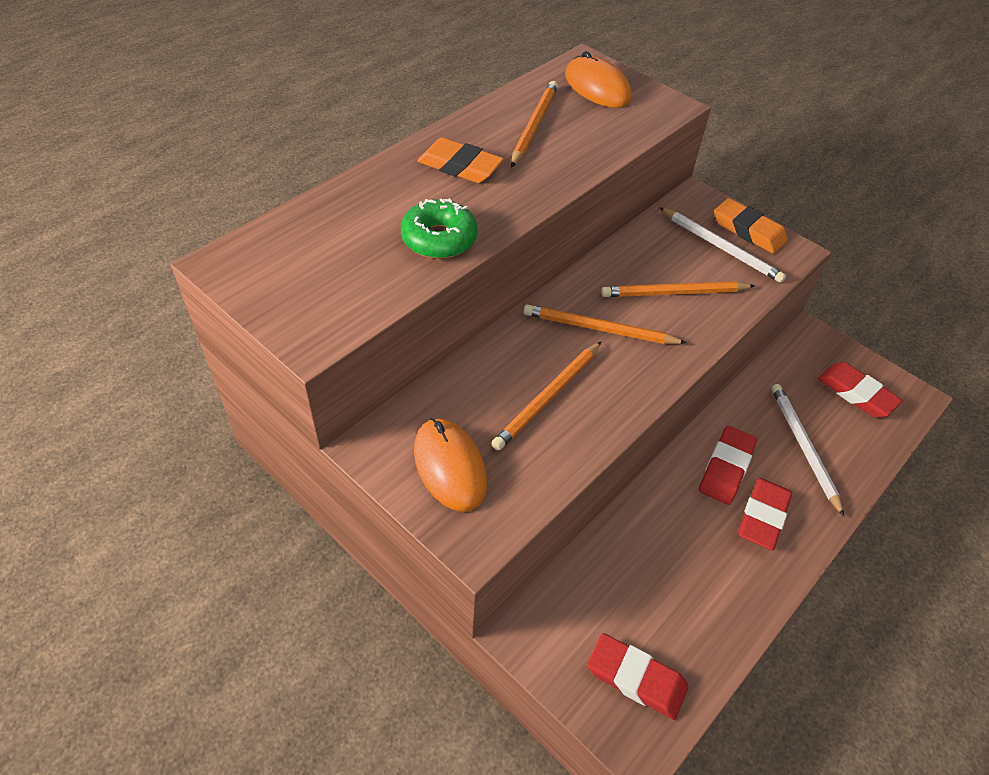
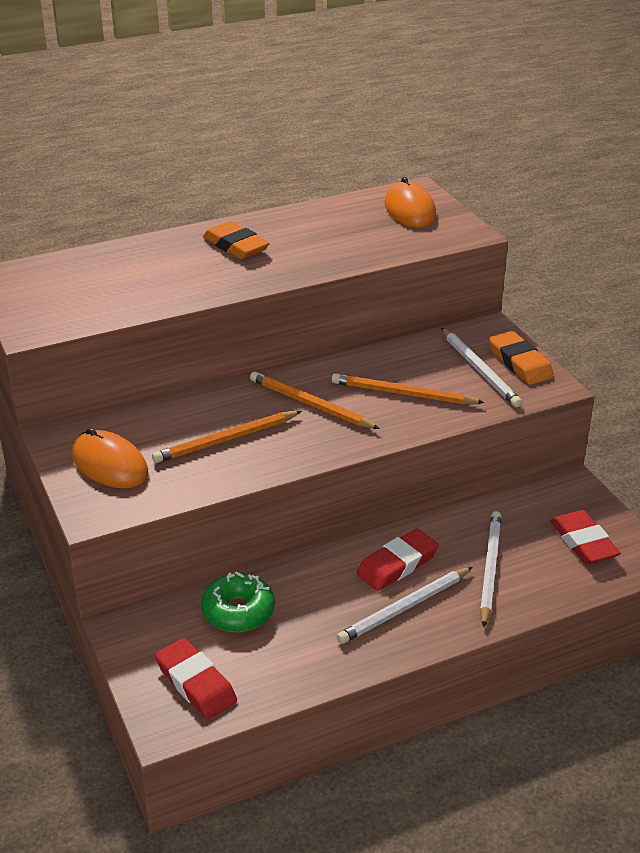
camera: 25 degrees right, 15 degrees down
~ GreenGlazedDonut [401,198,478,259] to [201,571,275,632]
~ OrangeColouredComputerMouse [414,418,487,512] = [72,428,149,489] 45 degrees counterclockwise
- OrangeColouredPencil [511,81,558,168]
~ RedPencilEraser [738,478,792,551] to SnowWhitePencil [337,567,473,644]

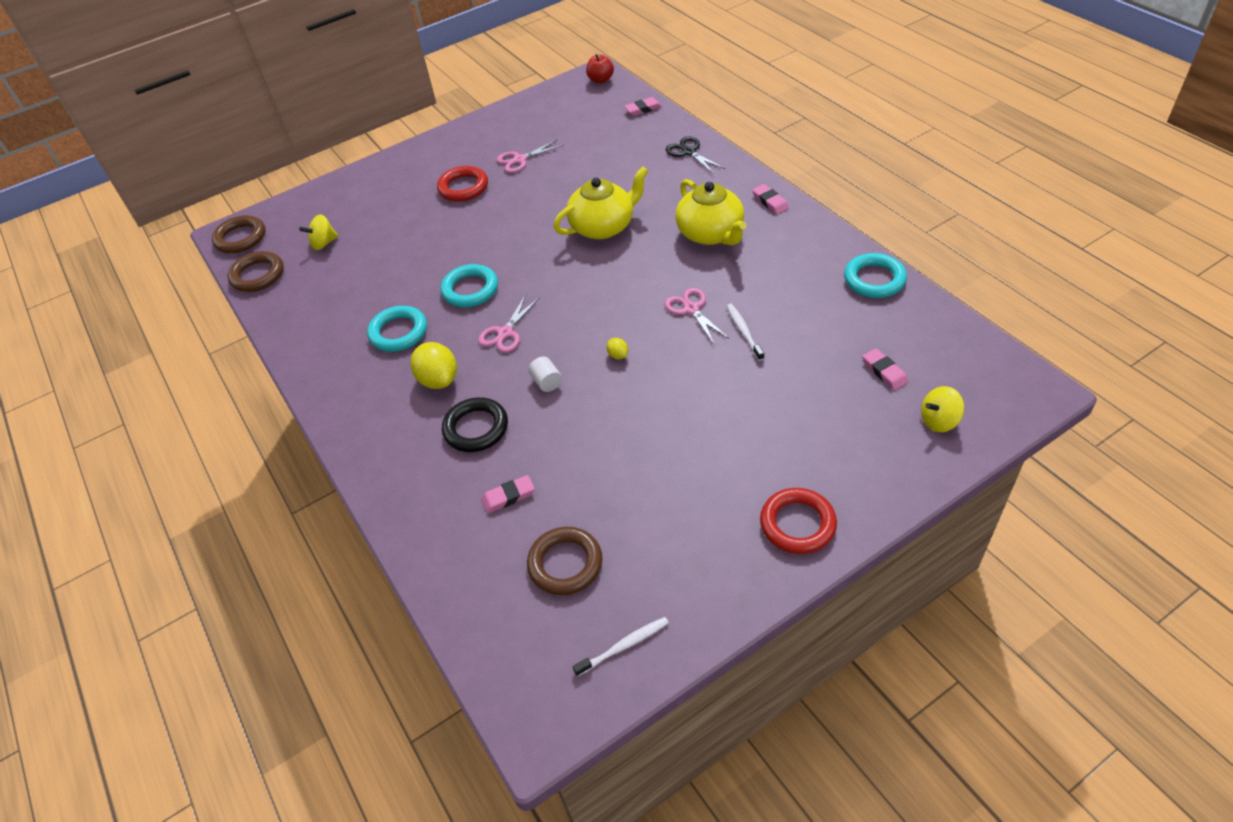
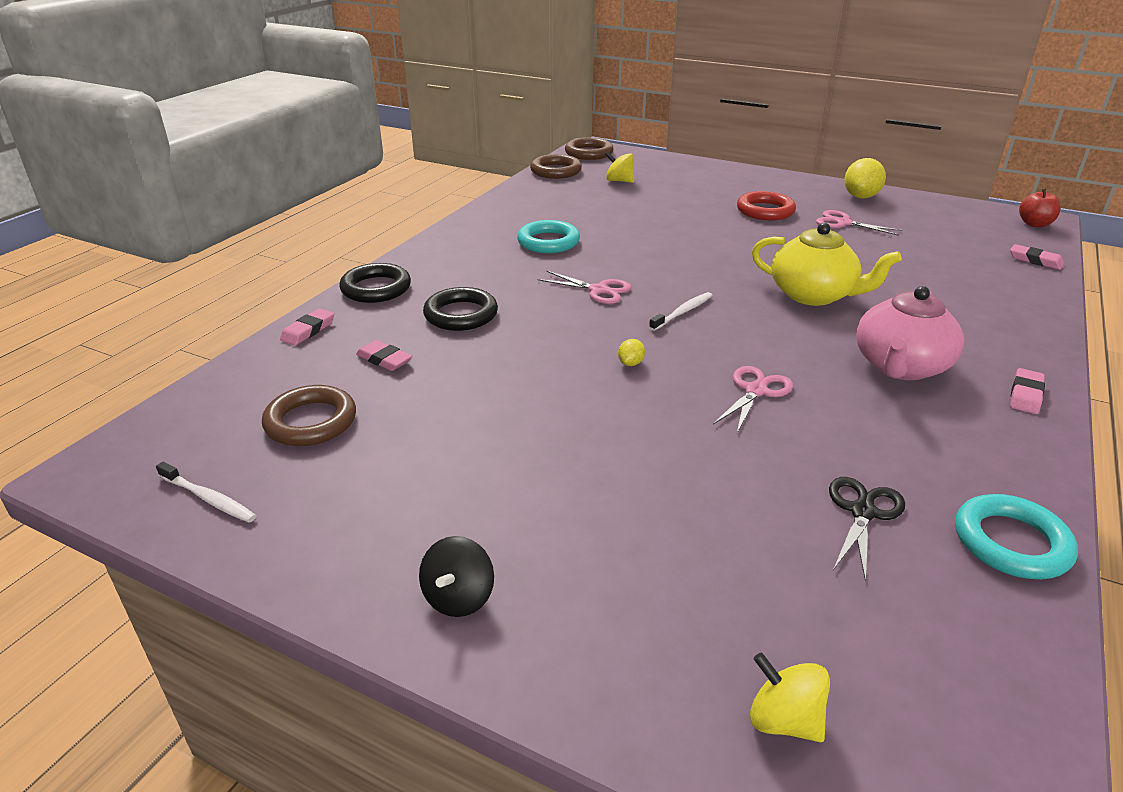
camera: 55 degrees right, 15 degrees down
~ GoldenCitrusFruit [411,342,457,389] to [844,158,886,198]
- AquaRing [440,264,498,307]
~ RosyPairOfScissors [478,294,540,353] = [538,271,631,304] 150 degrees counterclockwise
- SnowWhiteCylinder [528,357,562,392]
~ EbonyPairOfScissors [666,136,725,174] to [829,477,905,582]
~ GoldenTeaPot [675,179,747,245] to RosyTeaPot [856,286,964,380]
~ SnowWhiteToothBrush [727,304,764,361] to [649,292,713,331]
~ RedRing [760,488,837,554] to EbonySpinningTop [419,536,494,617]
~ RosyPencilEraser [862,348,909,390] to [280,308,334,346]
+ EbonyRing [339,263,411,303]

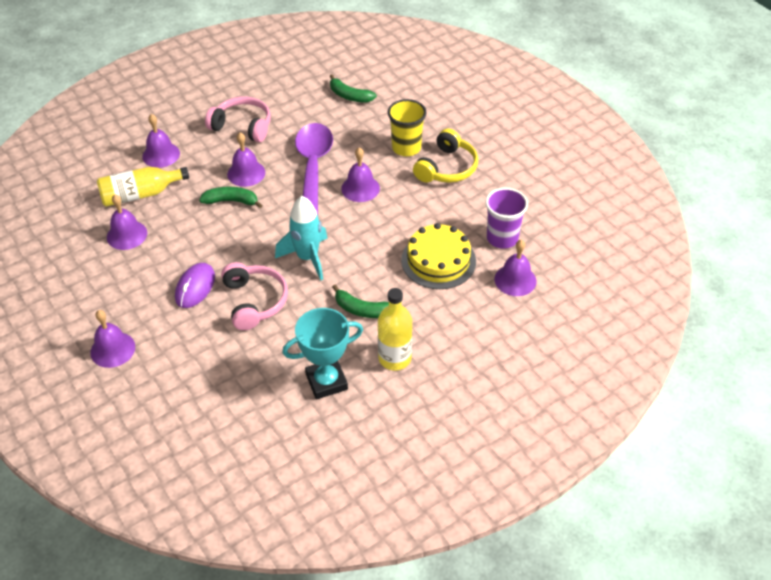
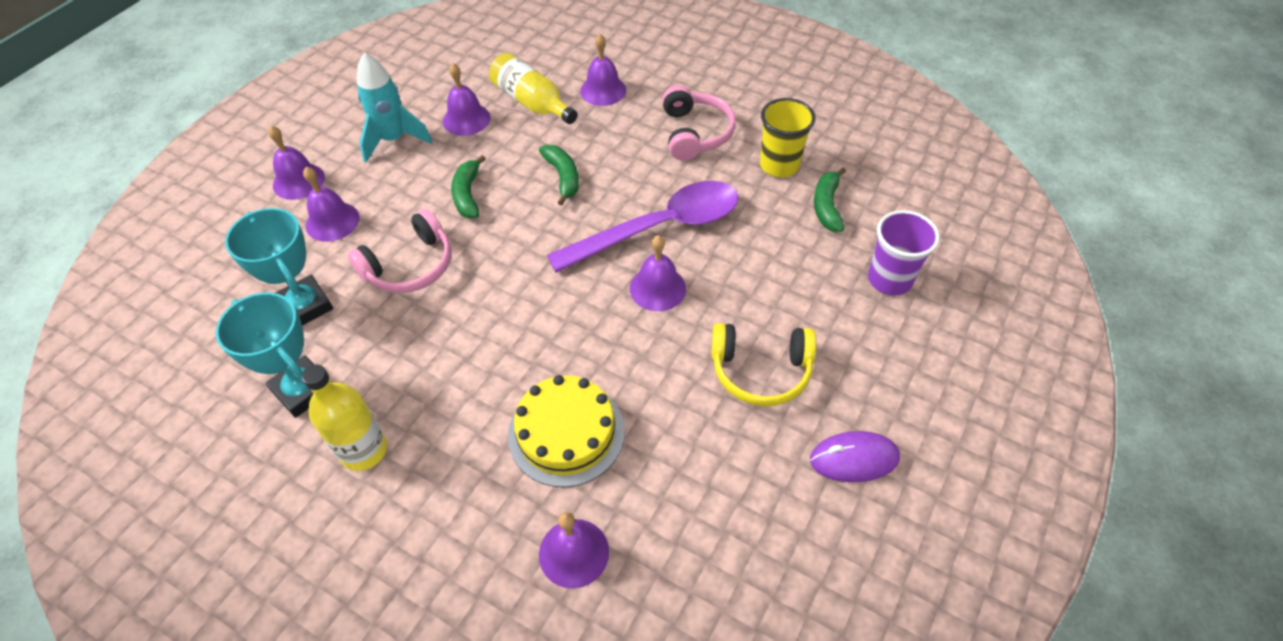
camera: 65 degrees right, 5 degrees up
~ RoyalPurpleComputerMouse [175,263,215,308] to [810,431,900,482]
~ RoyalPurpleBell [227,132,265,187] to [303,167,359,242]
~ AquaToyRocket [275,196,328,280] to [357,53,432,162]
~ GreenBananaFruit [332,284,389,318] to [451,155,486,218]
~ GoldenCup [388,99,427,156] to [760,98,816,177]
~ RoyalPurpleCup [486,188,528,249] to [868,210,940,296]
+ AquaPrizeCup [225,208,333,326]

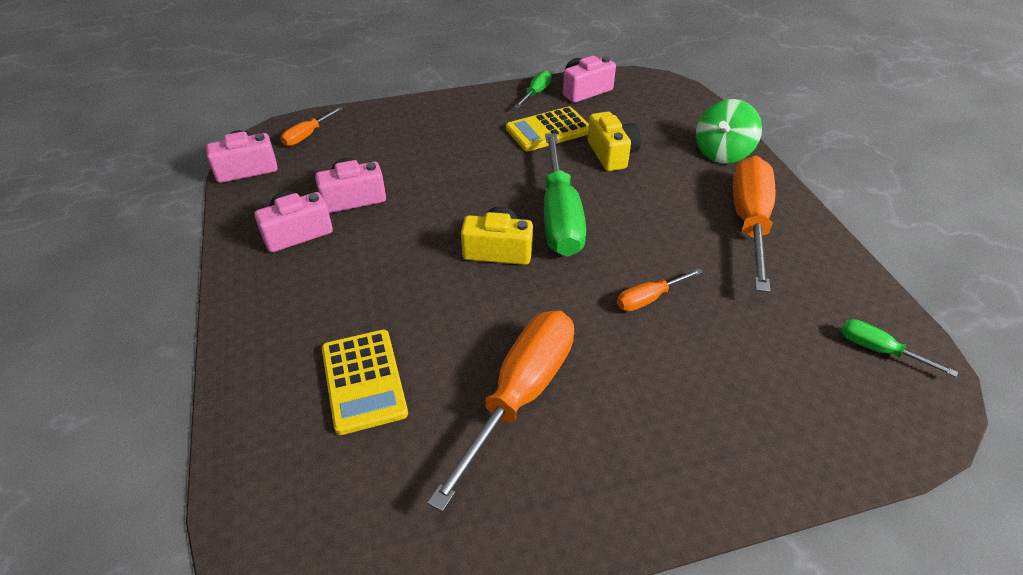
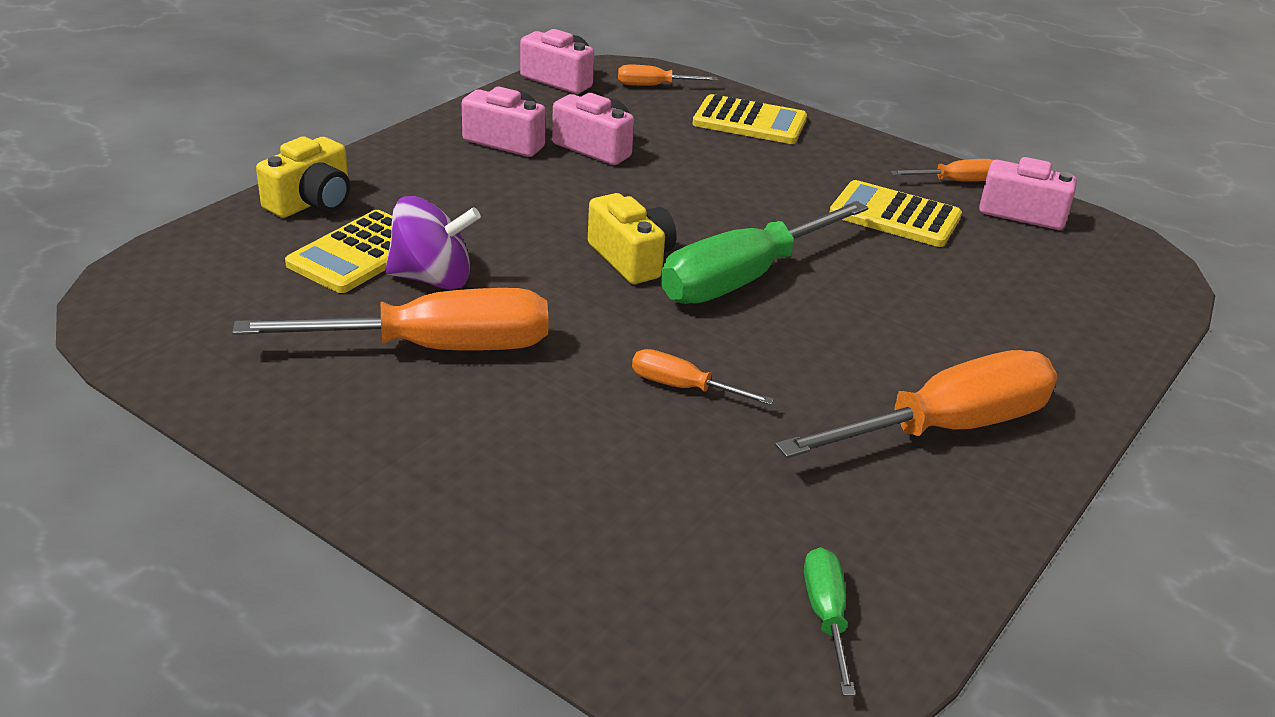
camera: 50 degrees right, 10 degrees down
~ GreenScrewdriver [514,70,551,108] to OrangeColouredScrewdriver [890,159,993,182]
~ GoldenCamera [587,111,641,171] to [256,136,350,218]
- GreenSpinningTop [696,99,762,163]
+ RoyalPurpleSpinningTop [385,196,481,290]
+ GoldenAddingMachine [693,94,807,144]

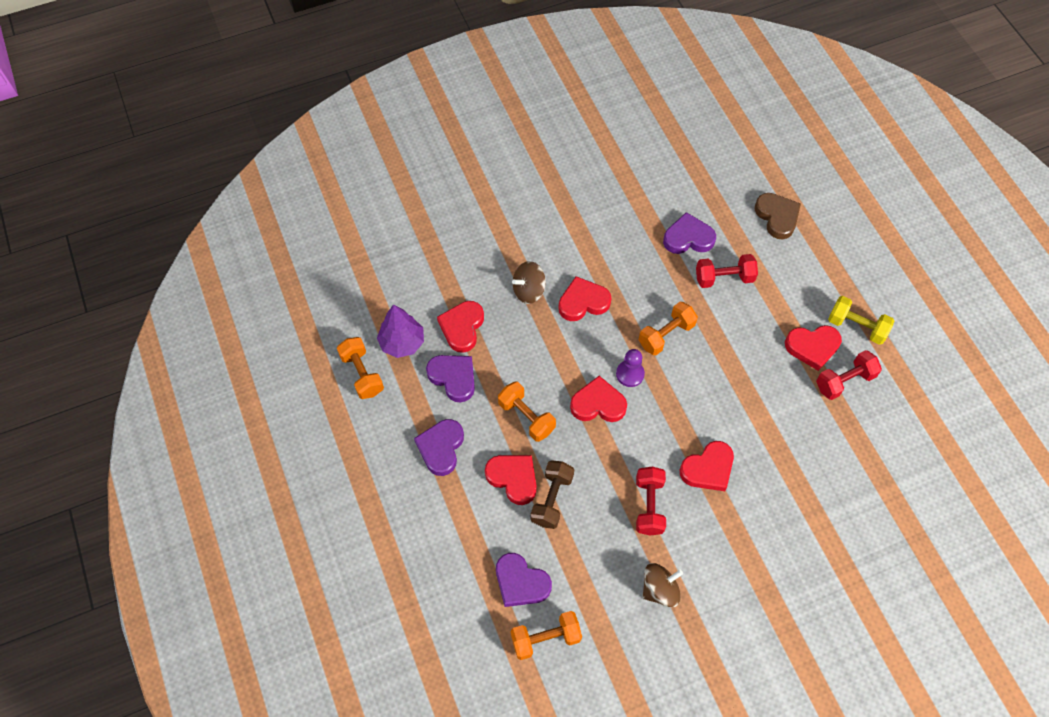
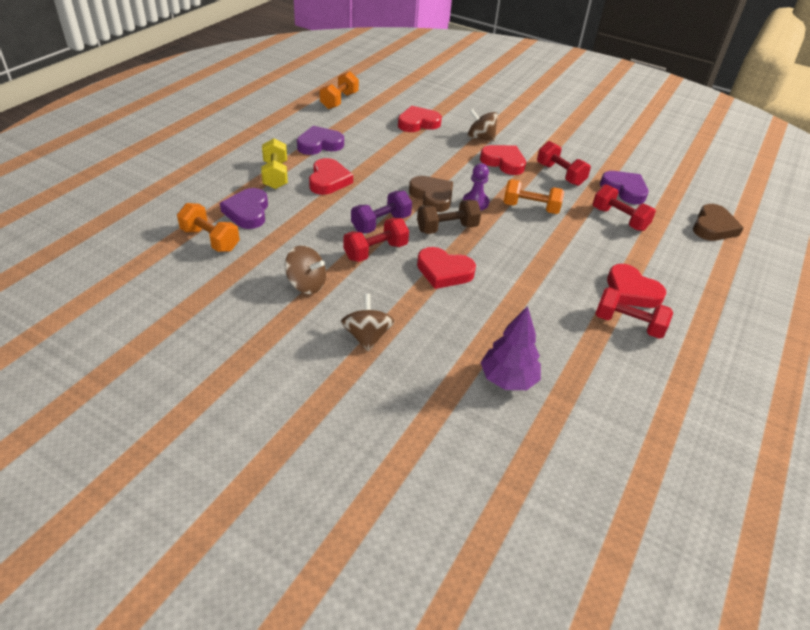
camera: 50 degrees right, 20 degrees down
~ RoyalPurpleTree [377,304,424,358] to [481,306,541,390]
- RoyalPurpleHeart [426,355,475,403]
- OrangeColouredHandWeight [498,381,556,442]
~ RussetHandWeight [530,460,574,529] to [417,199,481,234]
~ RedHeart [570,376,627,422] to RussetHeart [409,176,453,212]
~ GoldenHandWeight [828,296,894,345] to [261,138,288,189]
+ RussetSpinningTop [341,294,395,352]
+ RoyalPurpleHandWeight [351,191,412,233]
+ RedHandWeight [537,141,591,186]

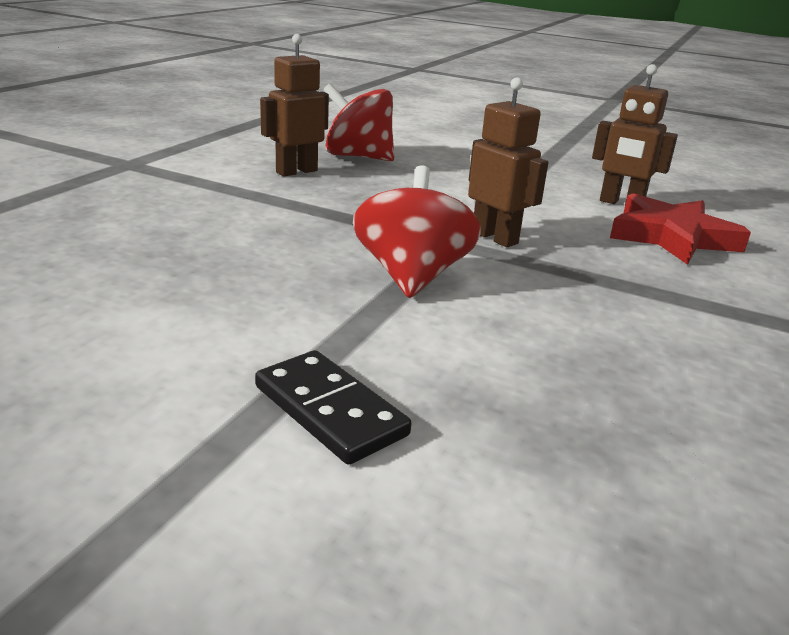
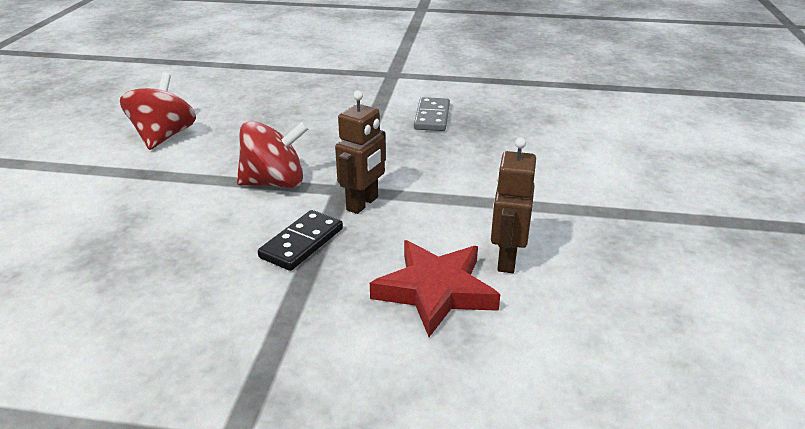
camera: 75 degrees right, 5 degrees up
~ EbonyDominoTile [255,350,411,465] to [258,210,343,271]
~ RussetRobot [260,34,329,177] to GrayDominoTile [414,97,450,131]
~ RedSpinningTop [323,83,394,161] to [120,73,196,150]

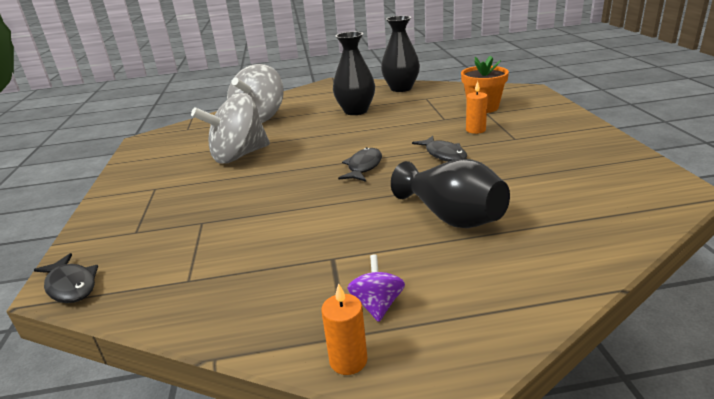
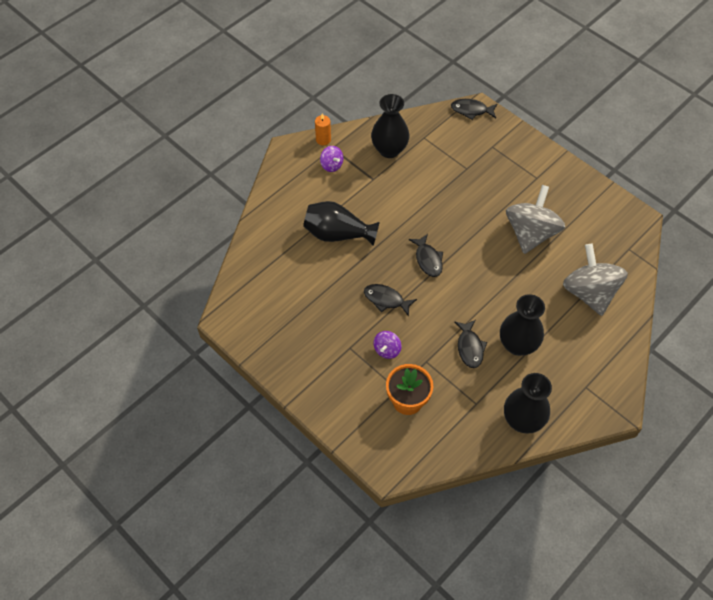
camera: 140 degrees right, 30 degrees up
~ OrangeColouredPillarCandle [466,81,488,134] to RoyalPurpleSpinningTop [373,331,401,359]
+ EbonyTallVase [371,94,409,158]
+ EbonyToyFish [454,320,487,368]

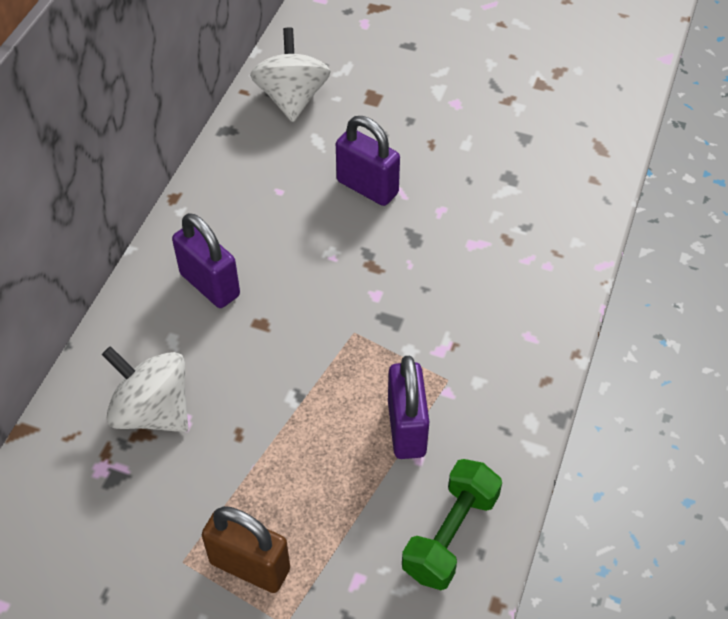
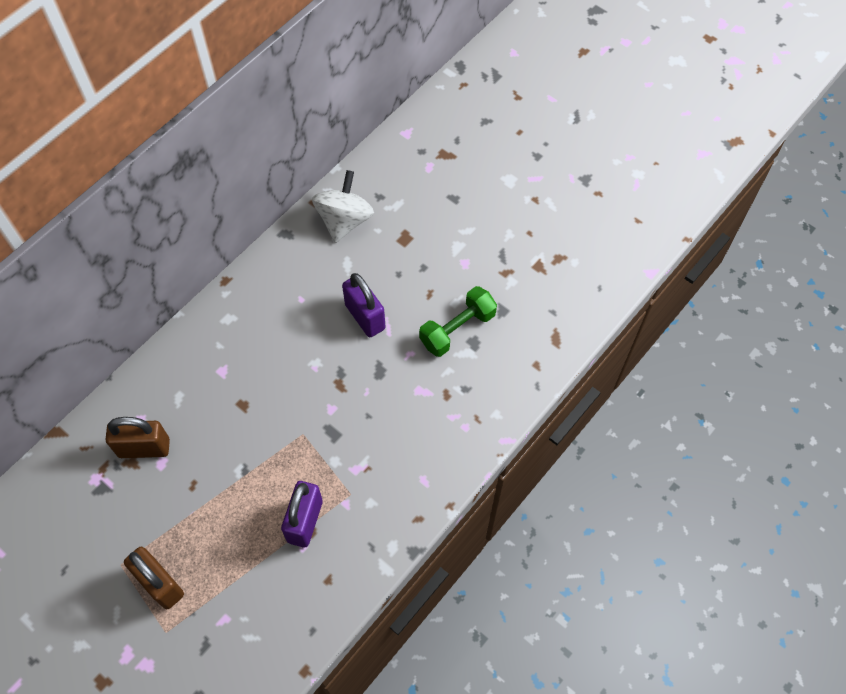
camera: 20 degrees right, 10 degrees up
~ SnowWhiteSpinningTop [102,346,188,432] to RussetLock [106,417,170,458]
- RoyalPurpleLock [172,213,240,308]
~ GreenHandWeight [402,459,502,590] to [419,286,497,357]

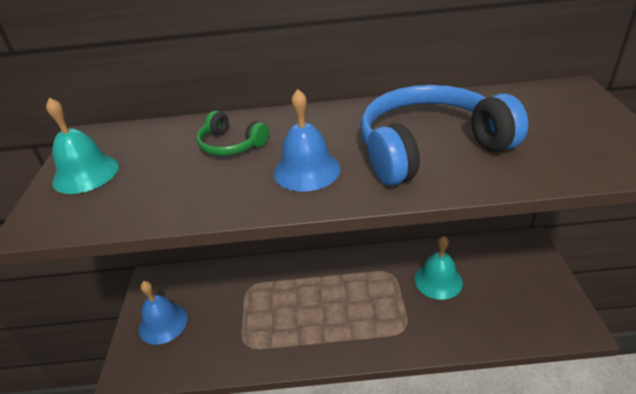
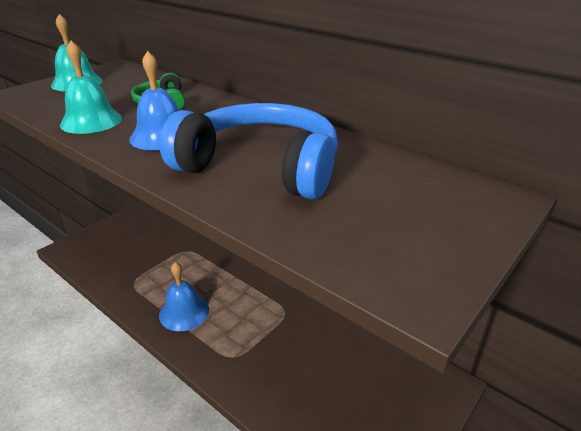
camera: 40 degrees right, 5 degrees down
~ CobaltBell [139,281,188,345] to [159,262,209,331]
~ AquaBell [414,236,463,300] to [60,41,122,134]

